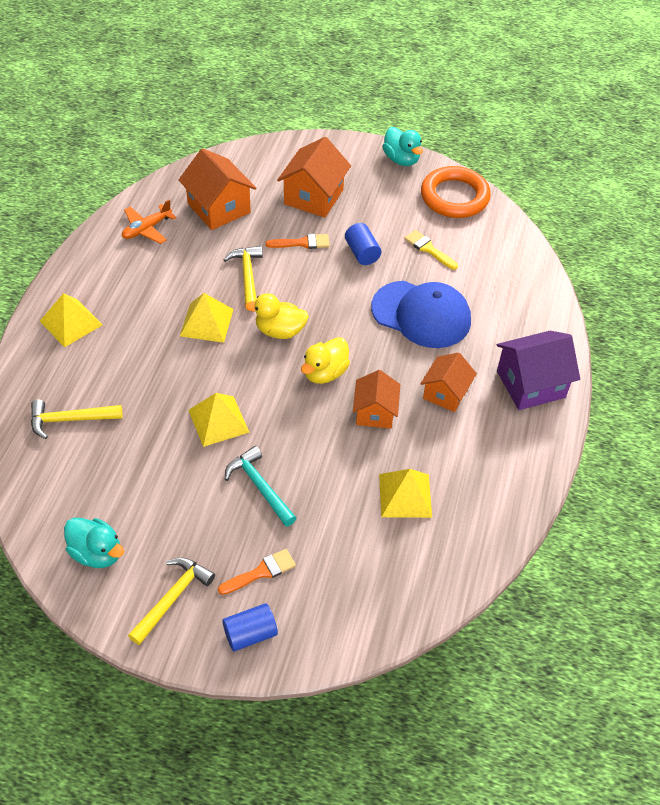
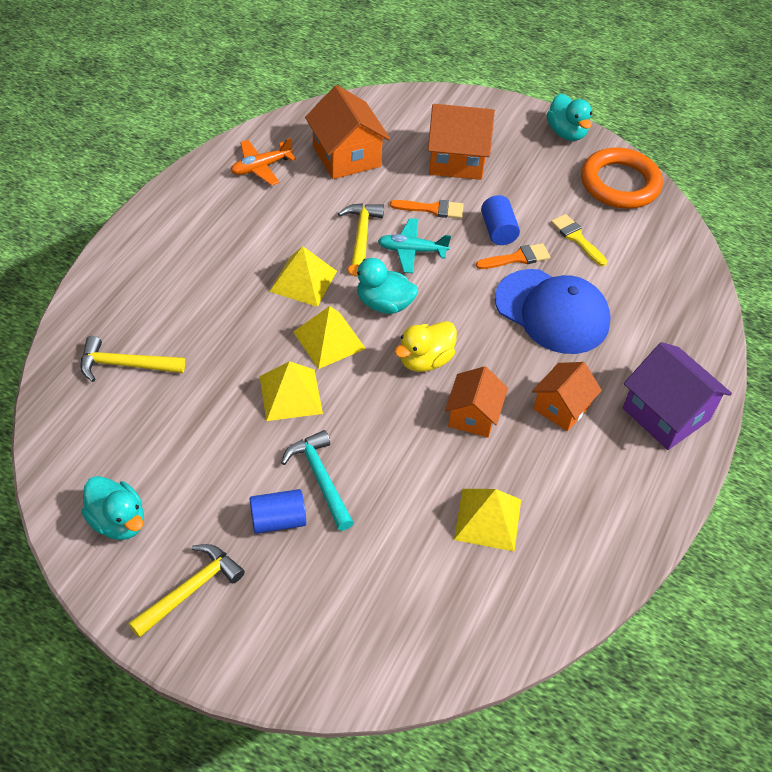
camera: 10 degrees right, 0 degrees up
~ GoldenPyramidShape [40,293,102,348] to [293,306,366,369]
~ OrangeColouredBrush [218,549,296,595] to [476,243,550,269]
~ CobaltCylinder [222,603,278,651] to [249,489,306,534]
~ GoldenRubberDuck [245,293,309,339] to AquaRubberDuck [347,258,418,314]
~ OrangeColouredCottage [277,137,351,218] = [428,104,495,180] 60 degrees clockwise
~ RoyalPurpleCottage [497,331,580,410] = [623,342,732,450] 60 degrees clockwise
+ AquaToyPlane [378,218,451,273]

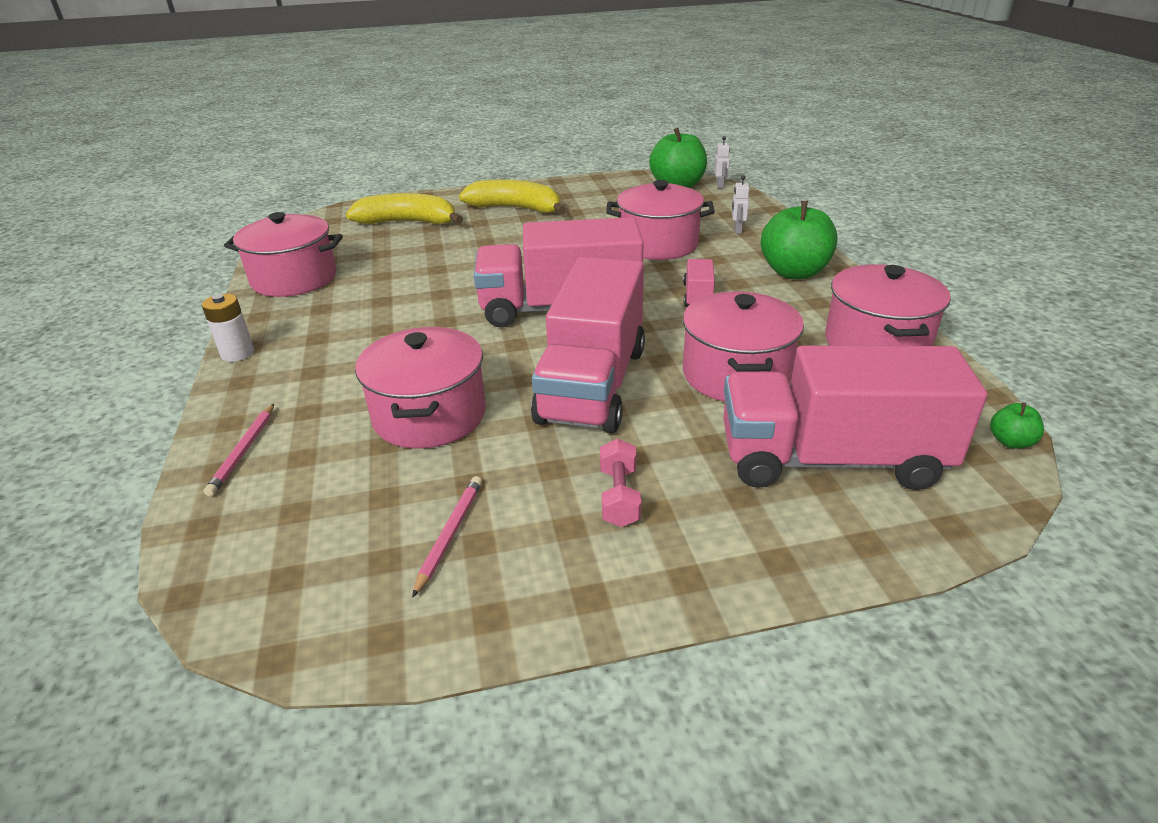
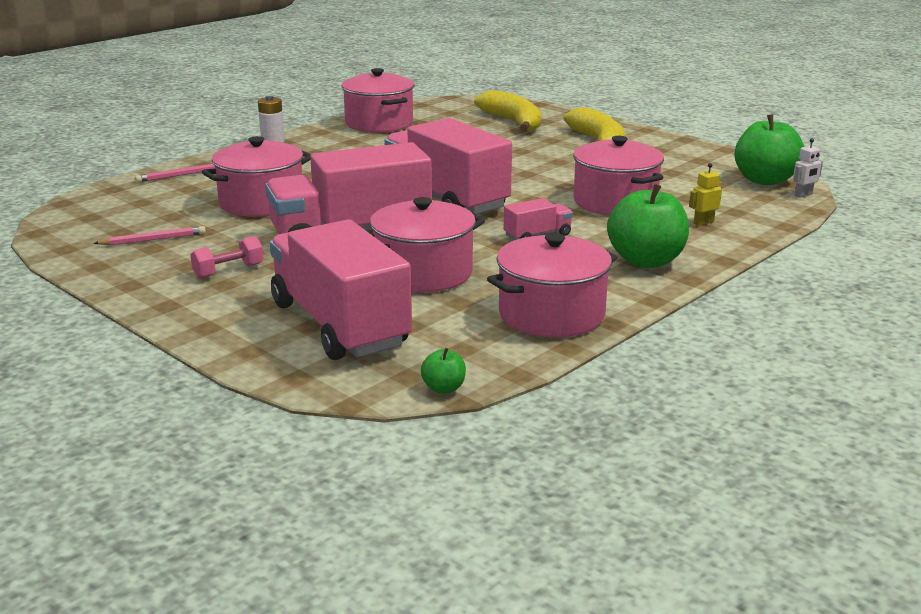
camera: 55 degrees right, 10 degrees down
~ SnowWhiteRobot [732,175,749,234] to GoldenRobot [689,163,722,226]

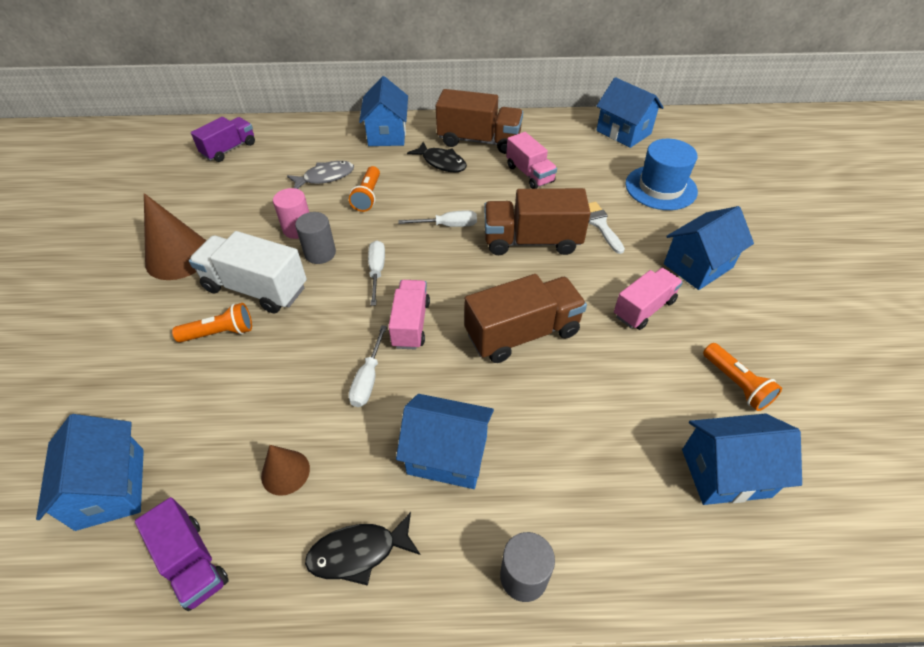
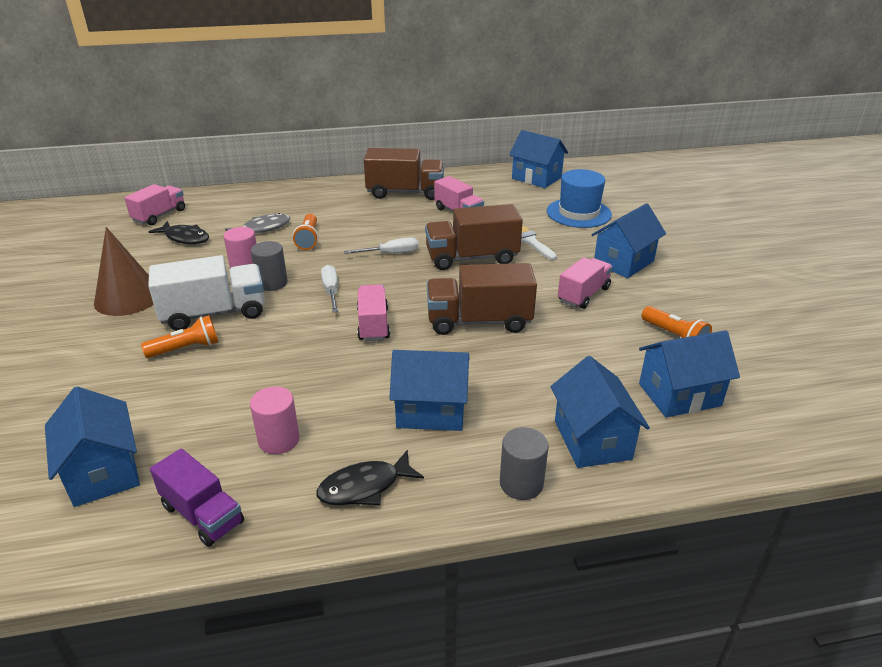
camera: 10 degrees left, 15 degrees down
~ SnowWhiteToyTruck [189,231,307,313] = [148,255,265,331] 150 degrees clockwise
~ RoyalPurpleToyTruck [191,117,255,162] to RosyToyTruck [124,184,185,225]
~ RussetConeShape [261,445,310,496] to RosyCylinder [250,387,300,454]
- SnowWhiteScrewdriver [348,325,387,407]
~ CobaltCottage [359,76,408,146] to [551,356,650,468]
~ EbonyToyFish [407,142,467,173] to [148,221,209,244]
~ RussetToyTruck [464,274,587,363] = [427,263,537,335] 150 degrees counterclockwise

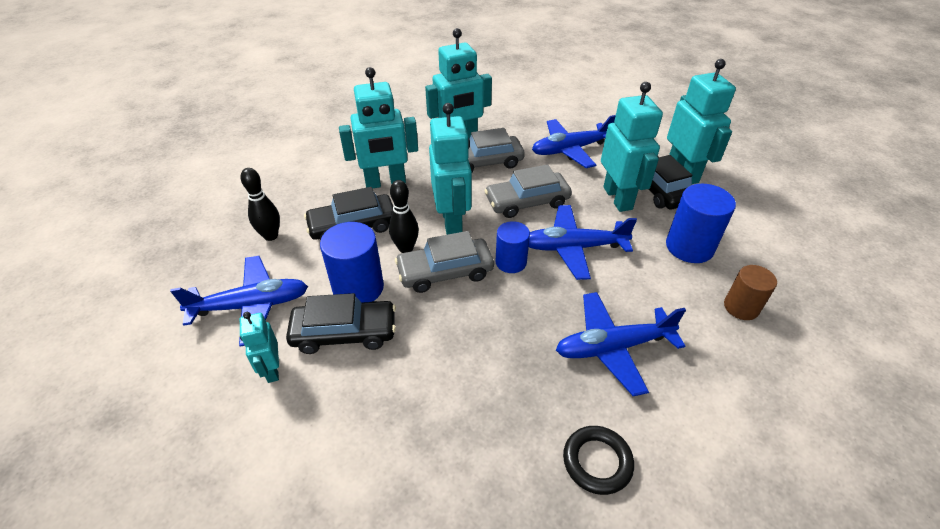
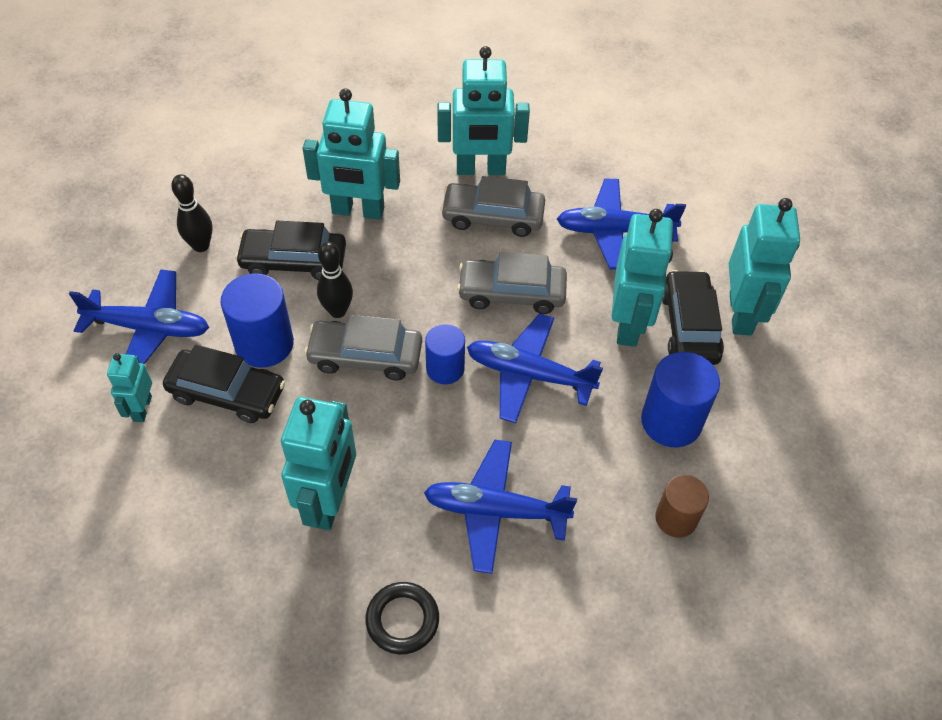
camera: 20 degrees right, 10 degrees up
~ AquaRobot [429,103,472,235] to [281,397,356,530]

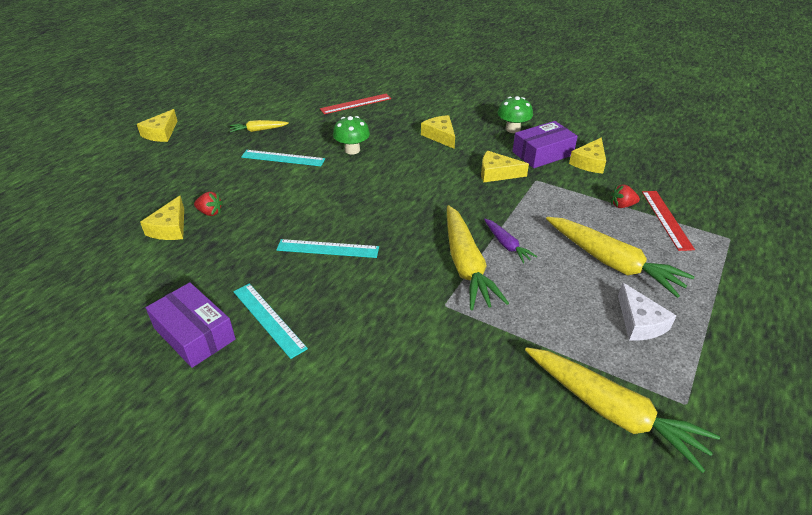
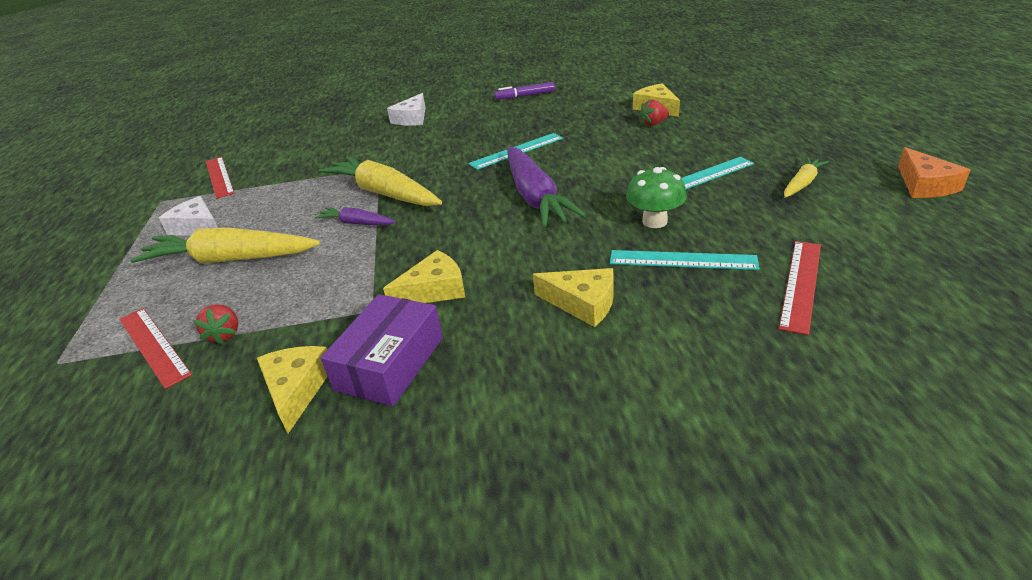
camera: 145 degrees right, 5 degrees down
- GoldenPieceOfCheese [137,109,177,142]
~ RoyalPurplePackage [146,282,236,368] to RoyalPurpleMarkerPen [494,82,555,100]
~ AquaStraightedge [233,283,308,359] to [610,250,759,270]
- GreenMushroom [498,96,533,133]
~ GoldenCarrot [525,347,720,473] to RedStraightedge [206,157,235,199]
~ RedBerry [611,184,640,208] = [194,304,238,345] 120 degrees clockwise
+ SnowWhitePieceOfCheese [387,93,426,126]
+ RoyalPurpleCarrot [507,147,586,227]
+ OrangeColouredPieceOfCheese [898,147,970,198]

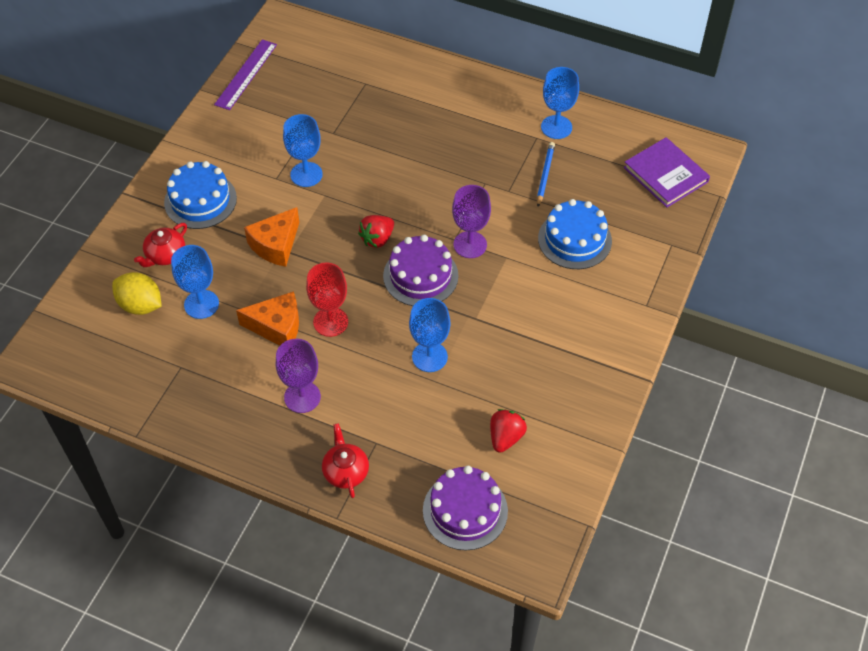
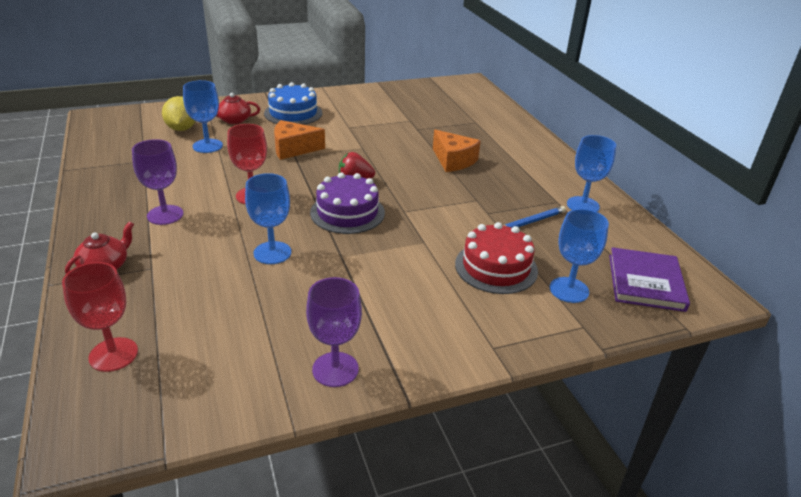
camera: 45 degrees right, 20 degrees down
- RoyalPurpleStraightedge [214,40,277,110]
~ OrangeColouredPieceOfCheese [236,291,299,346] to [433,130,481,172]
~ CobaltWineGlass [283,114,323,187] to [550,209,609,303]
~ RoyalPurpleLayerCake [423,466,508,551] to RedWineGlass [62,262,138,372]
~ RoyalPurpleWineGlass [452,185,491,258] to [306,277,362,387]
- RedBerry [490,409,527,453]
~ CobaltLayerCake [538,199,612,269] to RedLayerCake [455,222,538,294]

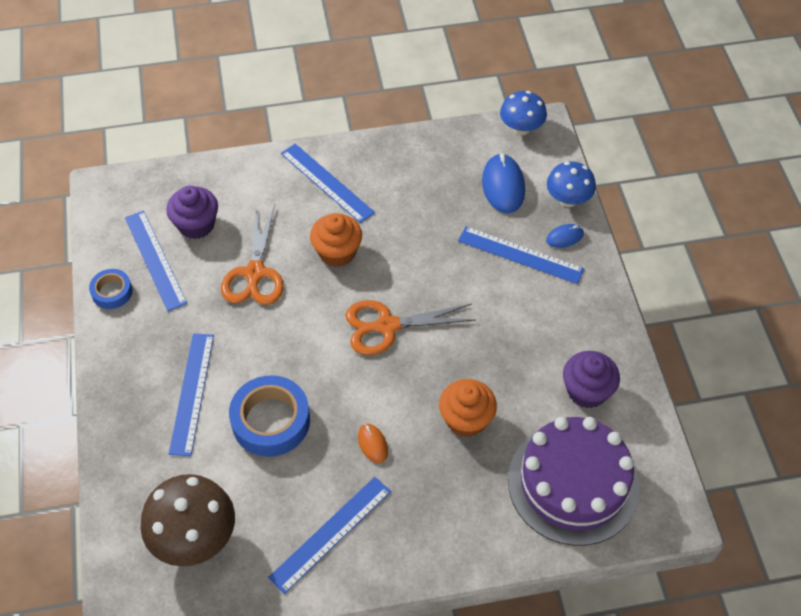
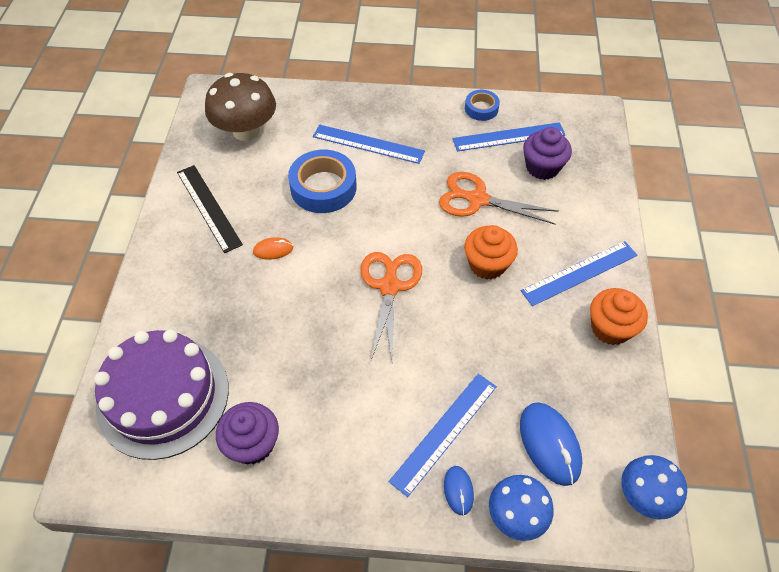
camera: 105 degrees right, 0 degrees up
~ CobaltStraightedge [268,477,391,594] to EbonyStraightedge [177,165,243,253]
~ OrangeColouredFairyCake [439,379,497,437] to [590,288,648,345]
~ CobaltComputerMouse [482,153,525,213] = [520,402,582,486] 60 degrees clockwise

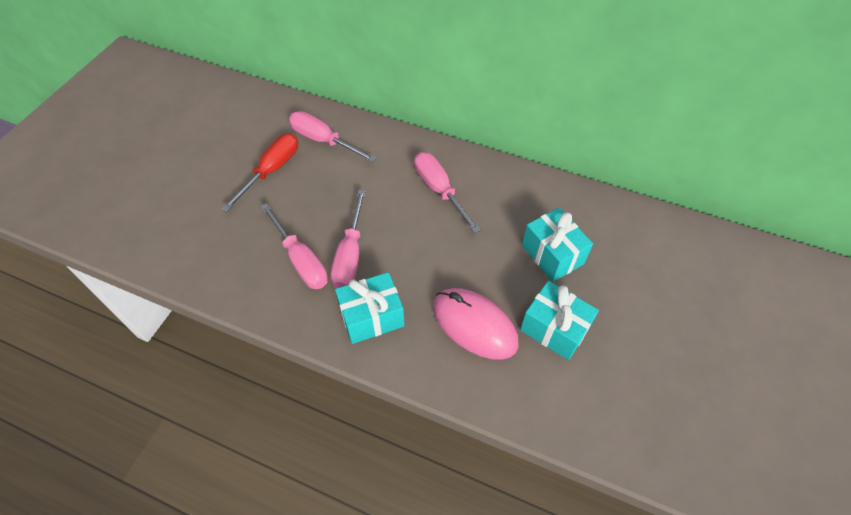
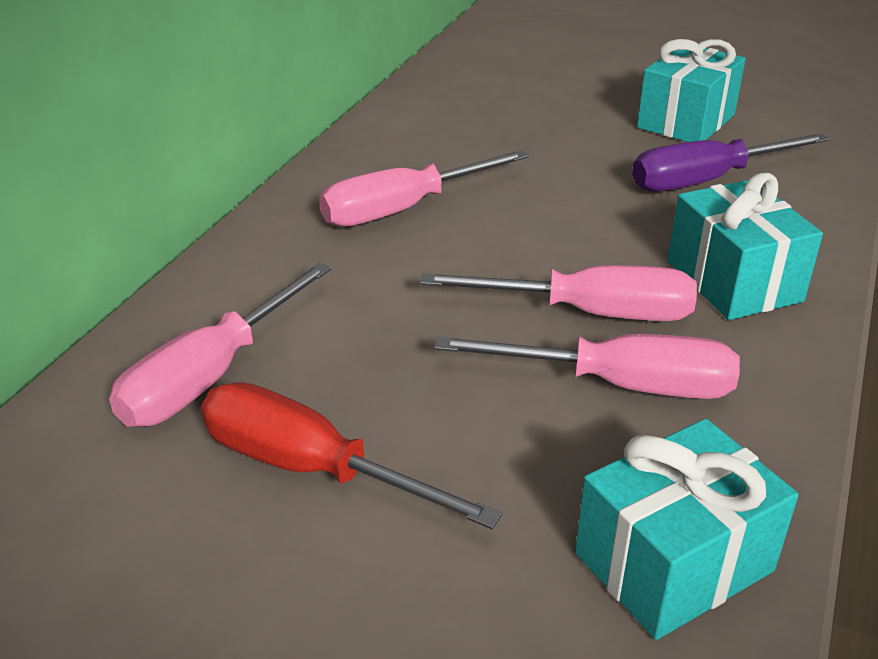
camera: 90 degrees left, 20 degrees down
~ RosyScrewdriver [260,203,328,289] = [434,334,740,399] 45 degrees clockwise
~ RosyComputerMouse [433,288,519,360] to RoyalPurpleScrewdriver [632,133,830,192]
~ AquaWrappedGift [522,208,593,282] to [575,419,799,640]

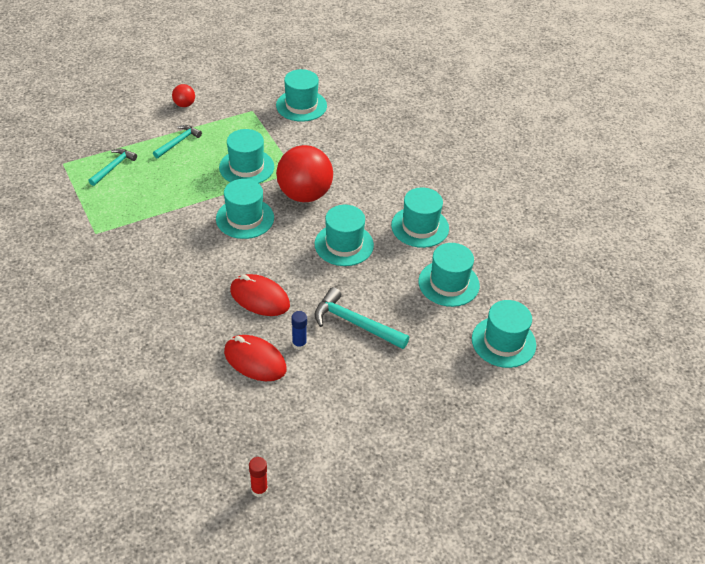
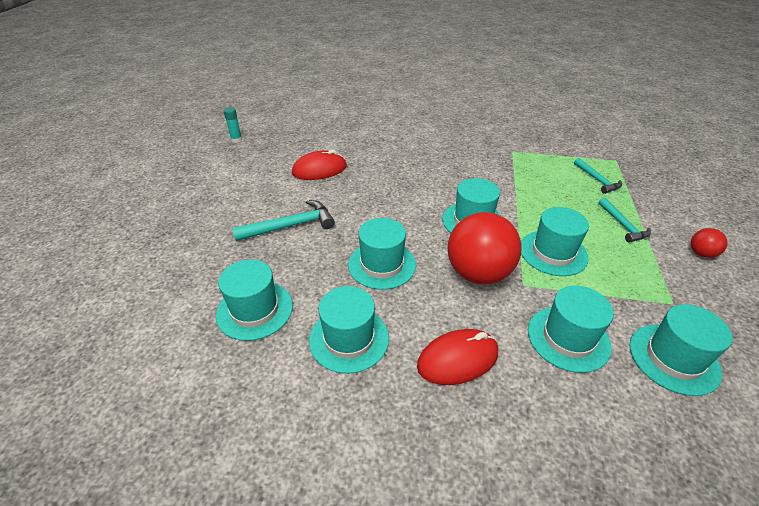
camera: 130 degrees right, 5 degrees down
~ RedComputerMouse [230,274,290,316] to [417,329,498,385]
~ RedGlue [249,457,268,497] to AquaGlue [224,107,242,143]
- CobaltGlue [292,311,307,350]
~ AquaTallHat [472,300,536,368] to [528,285,614,373]

